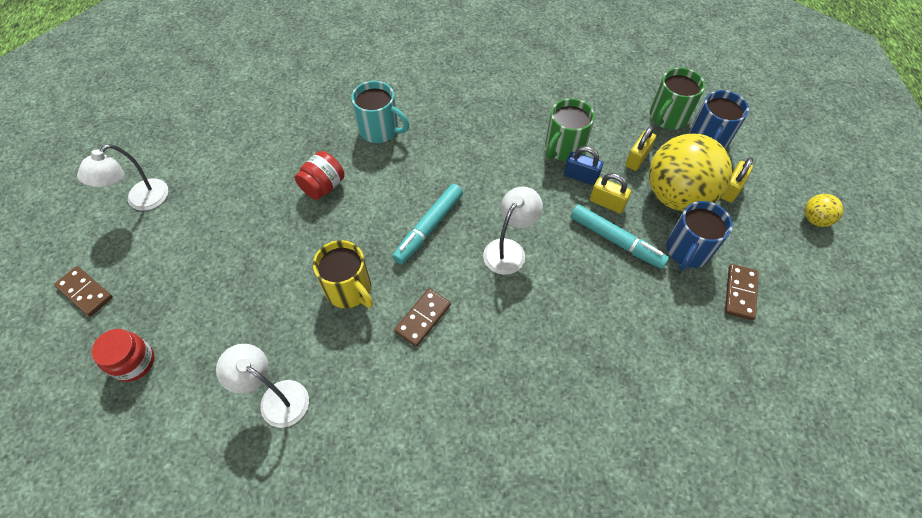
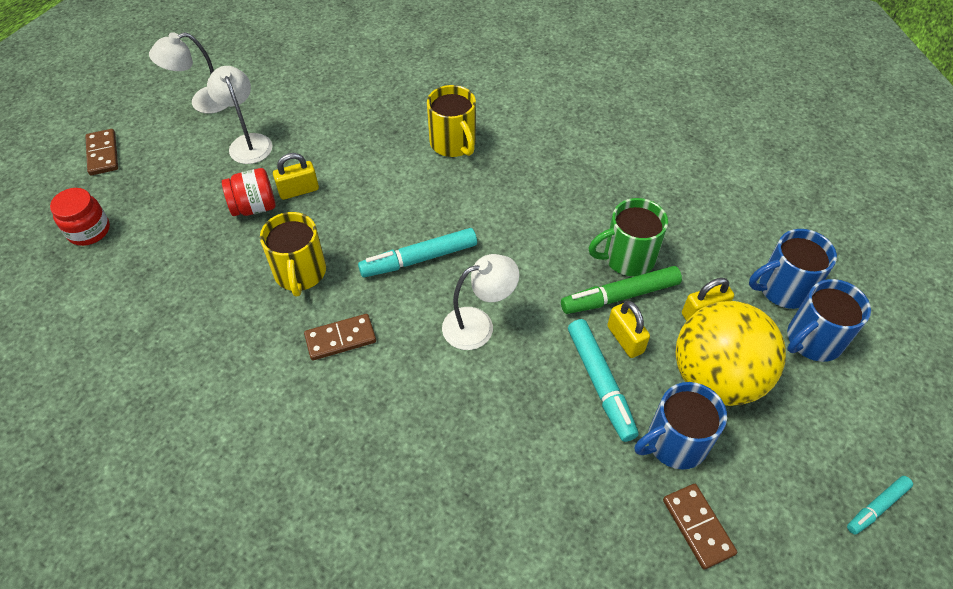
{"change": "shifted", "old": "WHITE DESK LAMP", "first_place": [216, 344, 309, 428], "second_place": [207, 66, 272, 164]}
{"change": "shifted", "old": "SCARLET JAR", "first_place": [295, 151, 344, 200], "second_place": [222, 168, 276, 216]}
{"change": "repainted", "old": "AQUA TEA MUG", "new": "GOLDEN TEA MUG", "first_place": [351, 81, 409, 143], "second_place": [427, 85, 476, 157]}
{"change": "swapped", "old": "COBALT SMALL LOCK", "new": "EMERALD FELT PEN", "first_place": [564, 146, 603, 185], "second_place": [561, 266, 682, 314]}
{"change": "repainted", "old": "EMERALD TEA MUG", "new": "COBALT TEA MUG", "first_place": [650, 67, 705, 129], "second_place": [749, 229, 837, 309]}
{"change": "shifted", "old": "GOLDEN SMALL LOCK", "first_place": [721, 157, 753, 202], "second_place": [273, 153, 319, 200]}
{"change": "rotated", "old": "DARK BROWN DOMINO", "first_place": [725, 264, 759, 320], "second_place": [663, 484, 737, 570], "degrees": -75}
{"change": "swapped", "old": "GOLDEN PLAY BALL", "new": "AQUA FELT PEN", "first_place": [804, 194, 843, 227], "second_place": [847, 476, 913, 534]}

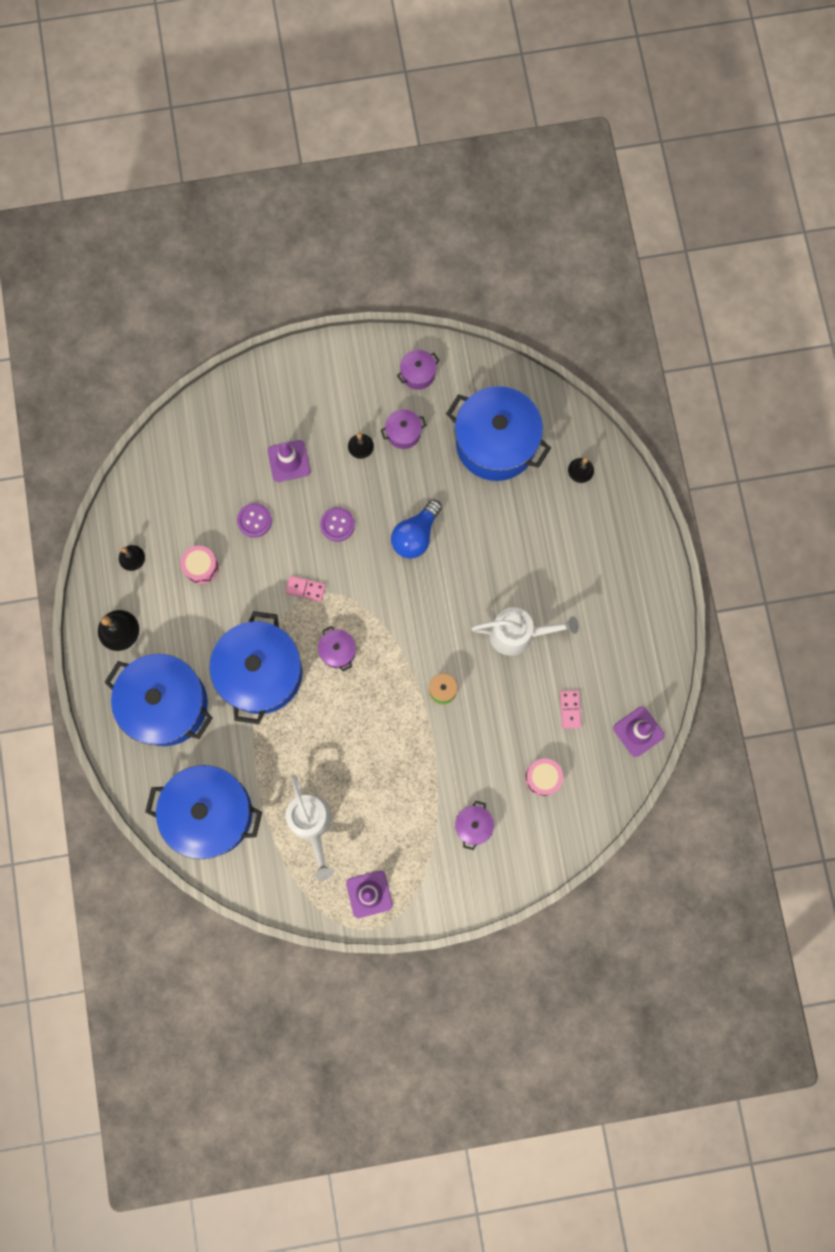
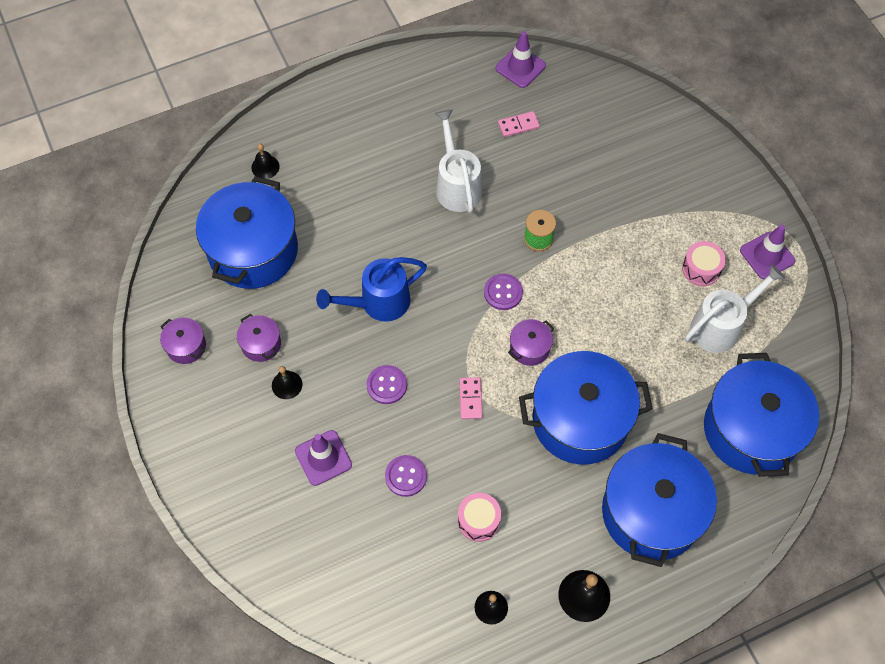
{"change": "swapped", "old": "COBALT BULB", "new": "COBALT SPRINKLING CAN", "first_place": [391, 500, 442, 559], "second_place": [316, 257, 427, 322]}
{"change": "gone", "old": "VIOLET POT", "first_place": [455, 801, 494, 850]}
{"change": "shifted", "old": "ROSE-PINK SNARE DRUM", "first_place": [525, 758, 563, 796], "second_place": [682, 241, 726, 286]}
{"change": "new", "new": "VIOLET BUTTON", "second_place": [484, 274, 523, 310]}

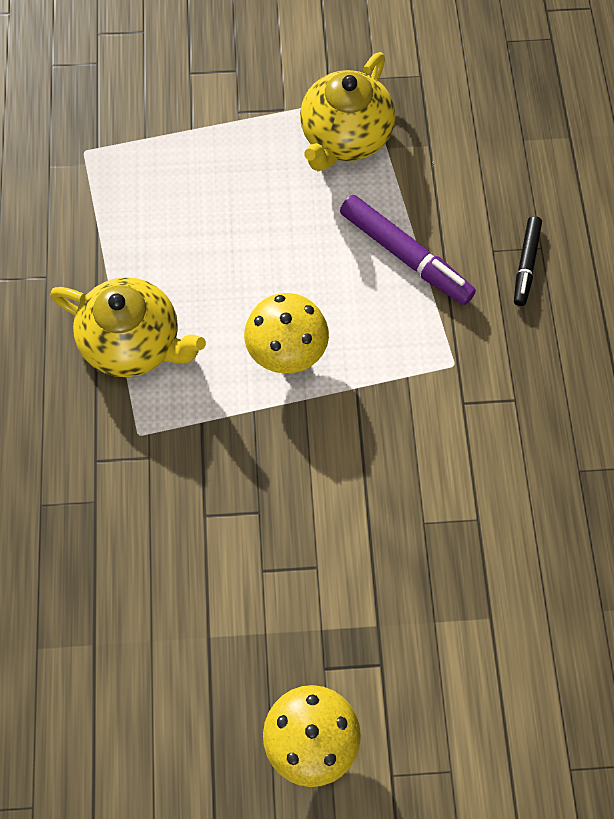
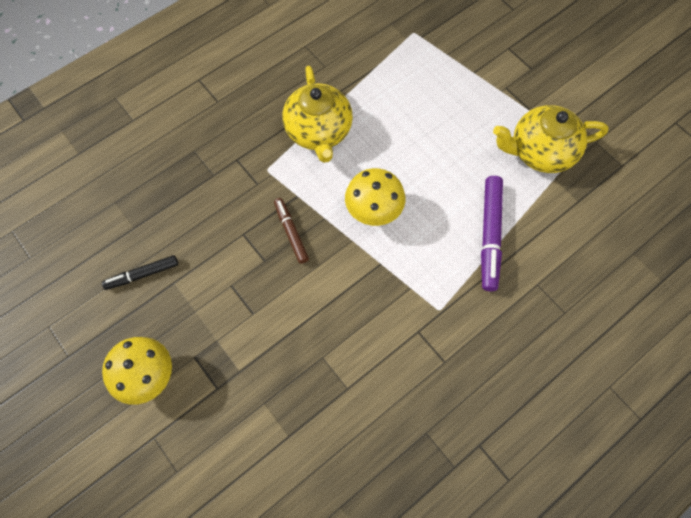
{"change": "shifted", "old": "BLACK FELT PEN", "first_place": [514, 216, 542, 306], "second_place": [102, 255, 178, 290]}
{"change": "new", "new": "DARK BROWN FELT PEN", "second_place": [274, 198, 309, 264]}

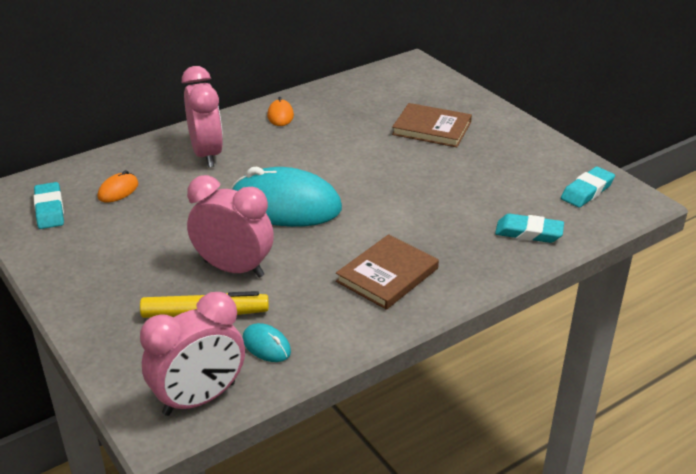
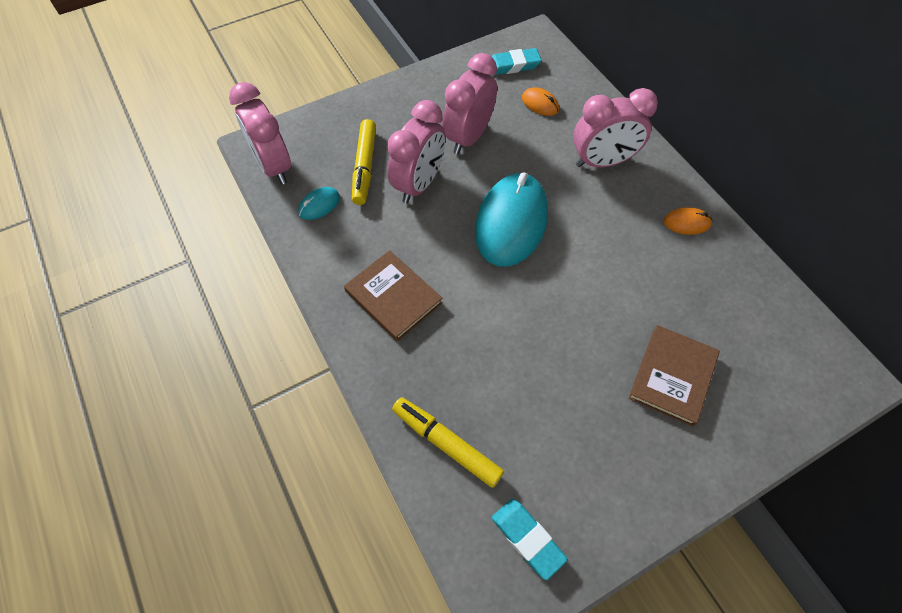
{"change": "swapped", "old": "AQUA GUM ERASER", "new": "GOLDEN FELT PEN", "first_place": [495, 214, 564, 243], "second_place": [392, 397, 504, 488]}
{"change": "new", "new": "ROSE-PINK BEDSIDE CLOCK", "second_place": [442, 53, 497, 154]}

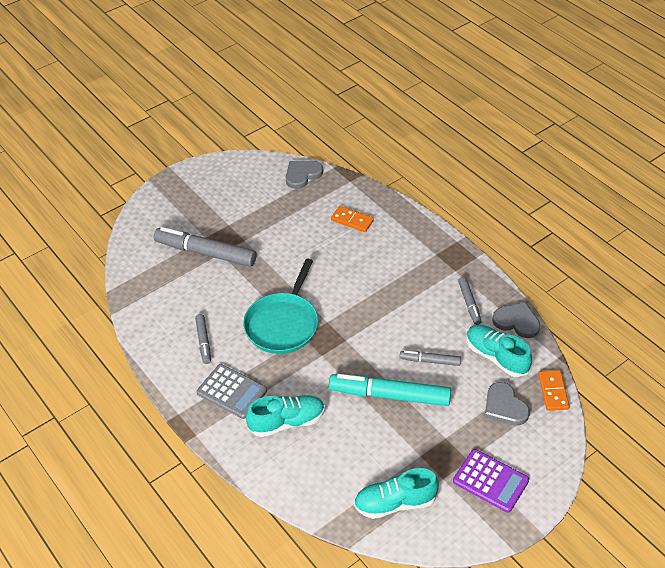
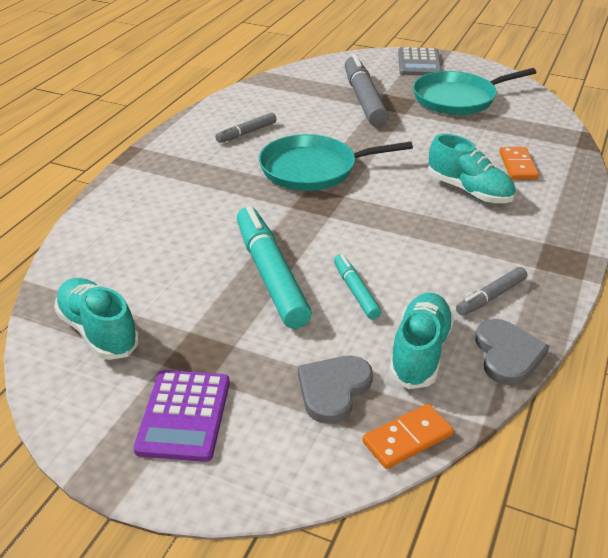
{"change": "shifted", "old": "ASH-GREY CALCULATOR", "first_place": [197, 364, 267, 419], "second_place": [398, 47, 442, 76]}
{"change": "shifted", "old": "AQUA SNEAKER", "first_place": [246, 395, 325, 437], "second_place": [428, 134, 516, 203]}
{"change": "gone", "old": "ASH-GREY HEART", "first_place": [286, 161, 323, 189]}
{"change": "repainted", "old": "ASH-GREY FELT PEN", "new": "AQUA FELT PEN", "first_place": [400, 351, 461, 366], "second_place": [334, 254, 381, 319]}
{"change": "new", "new": "AQUA FRYING PAN", "second_place": [413, 68, 537, 115]}

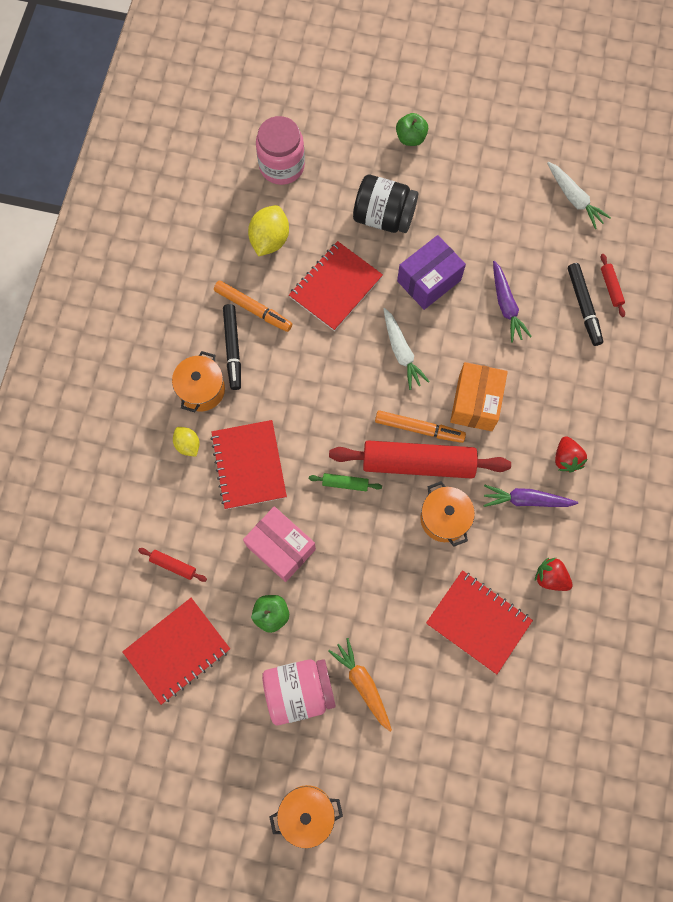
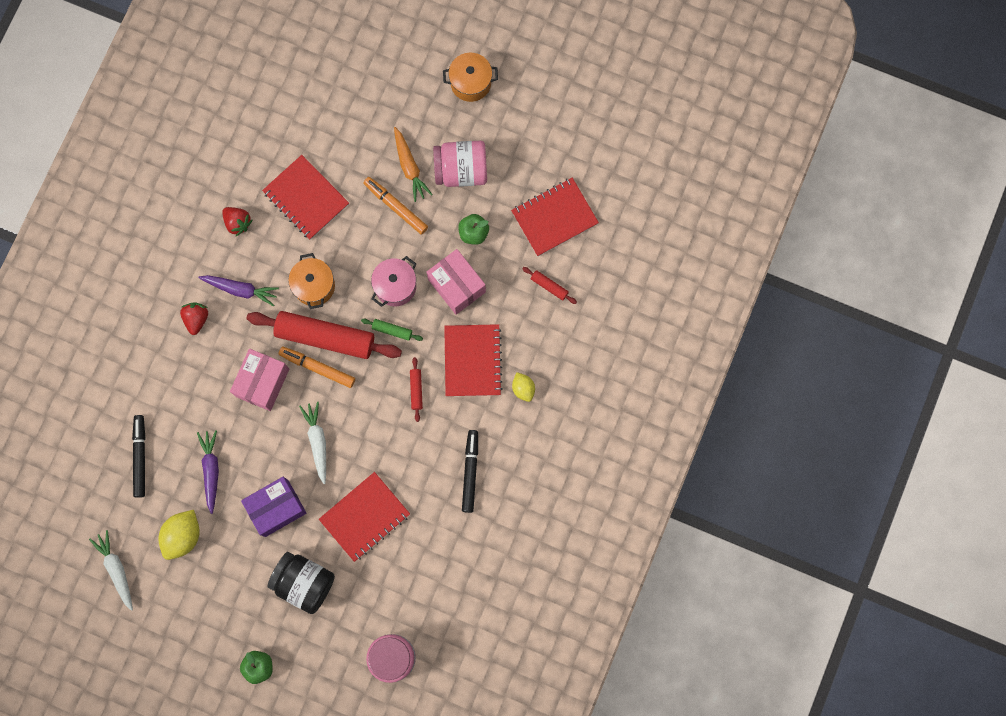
{"change": "gone", "old": "BRIGHT ORANGE POT", "first_place": [172, 351, 225, 412]}
{"change": "shifted", "old": "BRIGHT ORANGE FELT PEN", "first_place": [214, 280, 292, 332], "second_place": [363, 177, 428, 235]}
{"change": "shifted", "old": "GOLDEN TOY LEMON", "first_place": [248, 205, 289, 256], "second_place": [158, 510, 200, 560]}
{"change": "repainted", "old": "BRIGHT ORANGE PARCEL", "new": "ROSE-PINK PARCEL", "first_place": [450, 362, 508, 431], "second_place": [230, 349, 289, 411]}
{"change": "shifted", "old": "SCARLET PASTRY ROLLER", "first_place": [601, 254, 625, 317], "second_place": [410, 357, 423, 422]}
{"change": "new", "new": "ROSE-PINK POT", "second_place": [371, 256, 416, 307]}

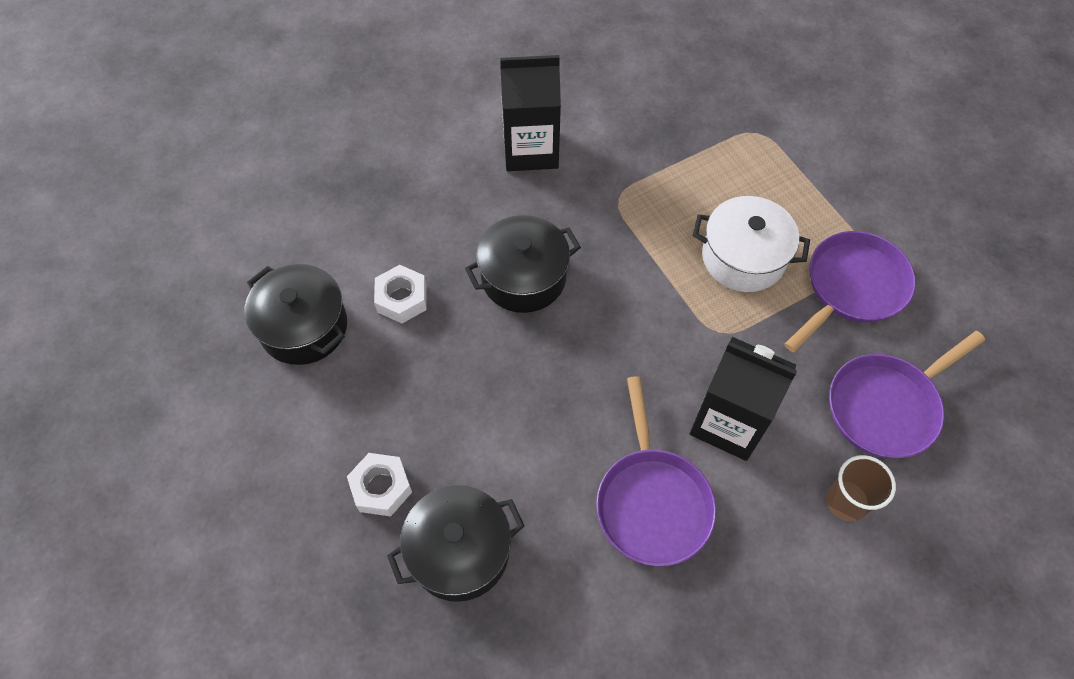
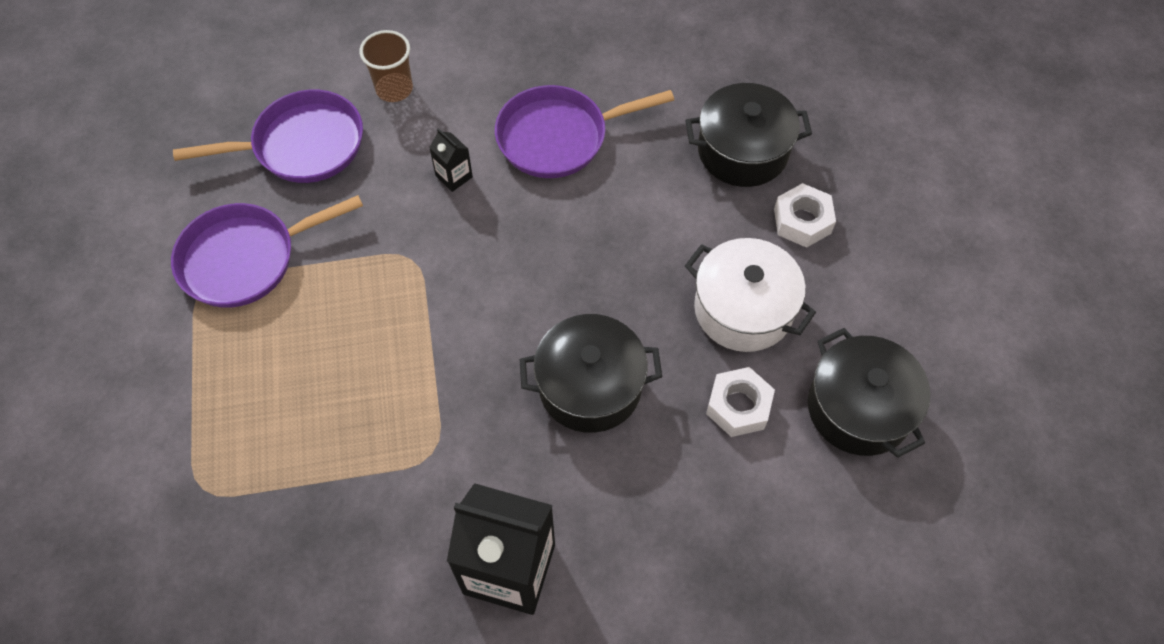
{"change": "rotated", "old": "VIOLET FRYING PAN", "first_place": [596, 376, 717, 566], "second_place": [495, 85, 674, 178], "degrees": -120}
{"change": "scaled", "old": "BLACK MILK CARTON", "first_place": [690, 337, 797, 461], "second_place": [429, 128, 473, 192], "factor": 0.44}
{"change": "shifted", "old": "WHITE POT", "first_place": [693, 196, 810, 292], "second_place": [685, 238, 816, 352]}

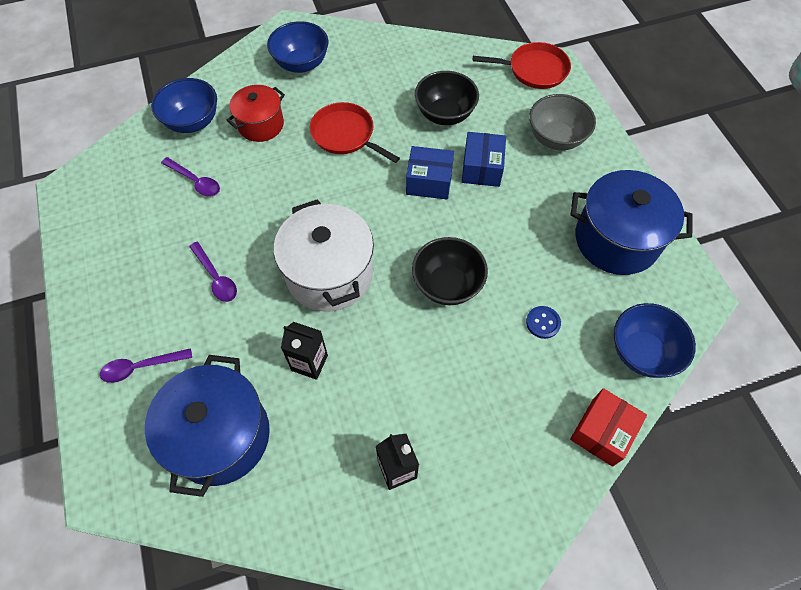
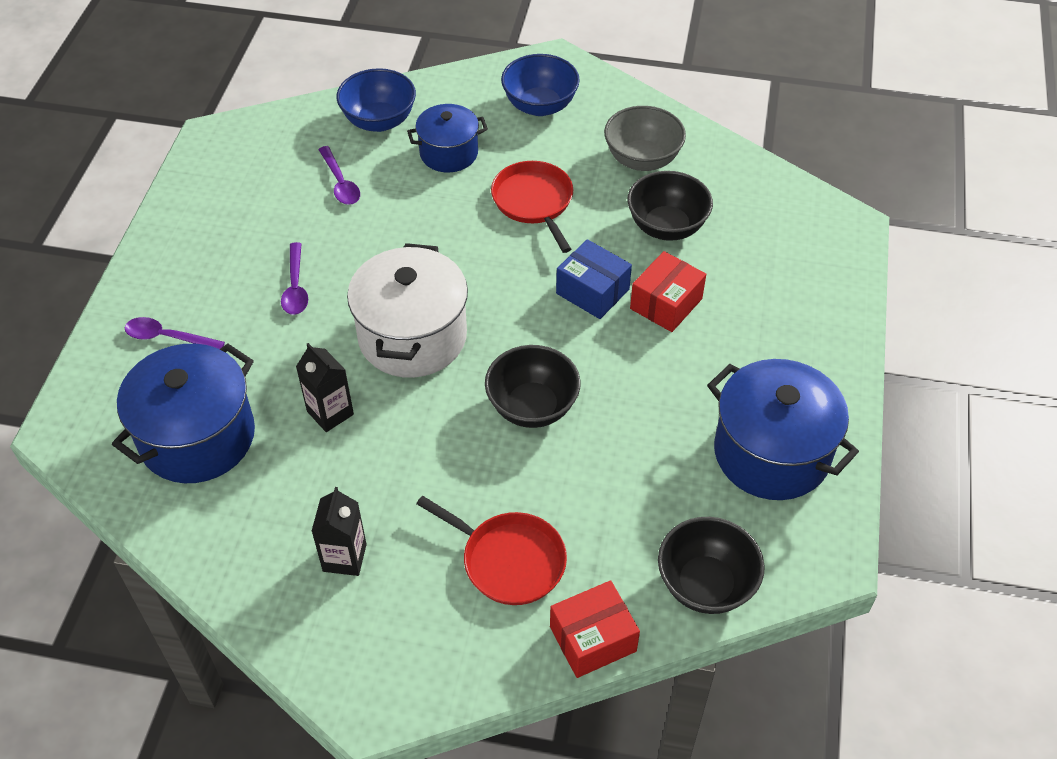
{"change": "repainted", "old": "SCARLET POT", "new": "COBALT POT", "first_place": [226, 85, 285, 142], "second_place": [407, 104, 488, 172]}
{"change": "repainted", "old": "COBALT PARCEL", "new": "SCARLET PARCEL", "first_place": [462, 132, 506, 187], "second_place": [630, 251, 706, 332]}
{"change": "shifted", "old": "SCARLET FRYING PAN", "first_place": [473, 42, 571, 89], "second_place": [416, 496, 567, 605]}
{"change": "gone", "old": "COBALT BUTTON", "first_place": [526, 306, 561, 339]}
{"change": "shifted", "old": "ASH-GREY BOWL", "first_place": [529, 94, 596, 150], "second_place": [604, 106, 686, 171]}
{"change": "repainted", "old": "COBALT BOWL", "new": "BLACK BOWL", "first_place": [614, 303, 696, 378], "second_place": [658, 517, 765, 614]}

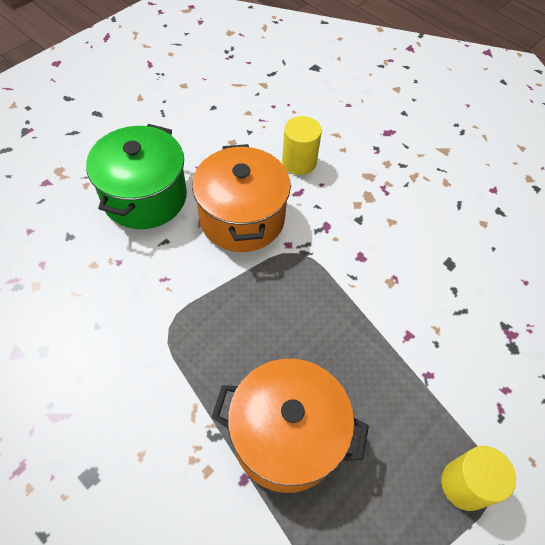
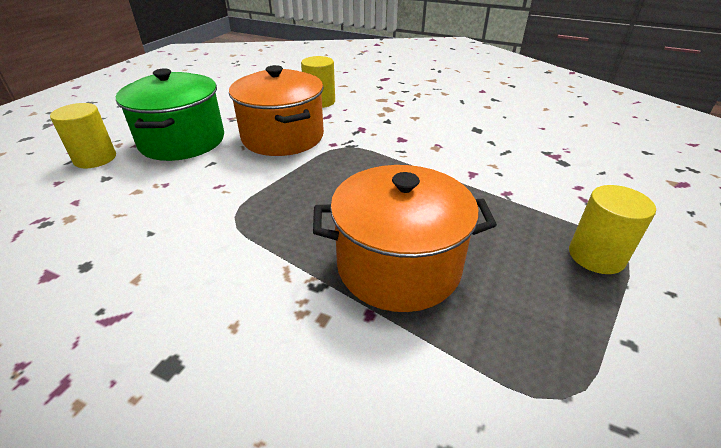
{"change": "new", "new": "GOLDEN CYLINDER SHAPE", "second_place": [50, 103, 116, 168]}

